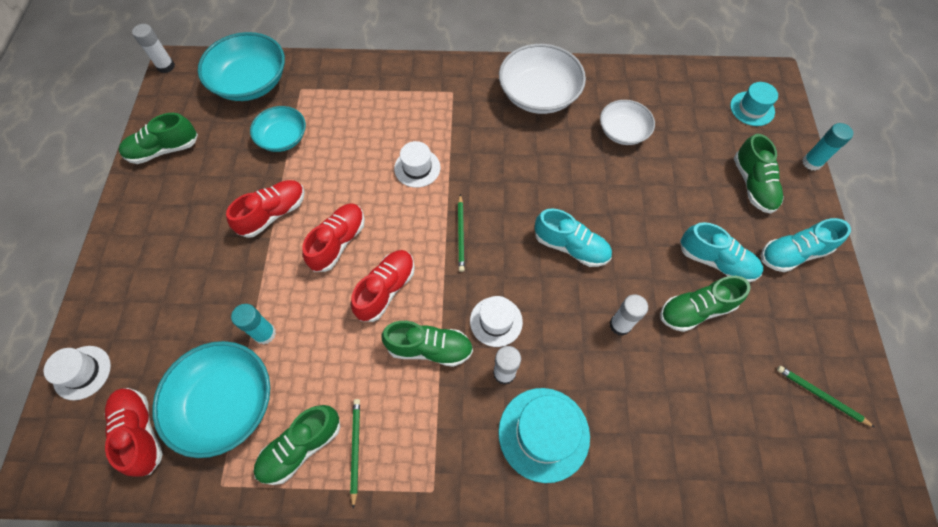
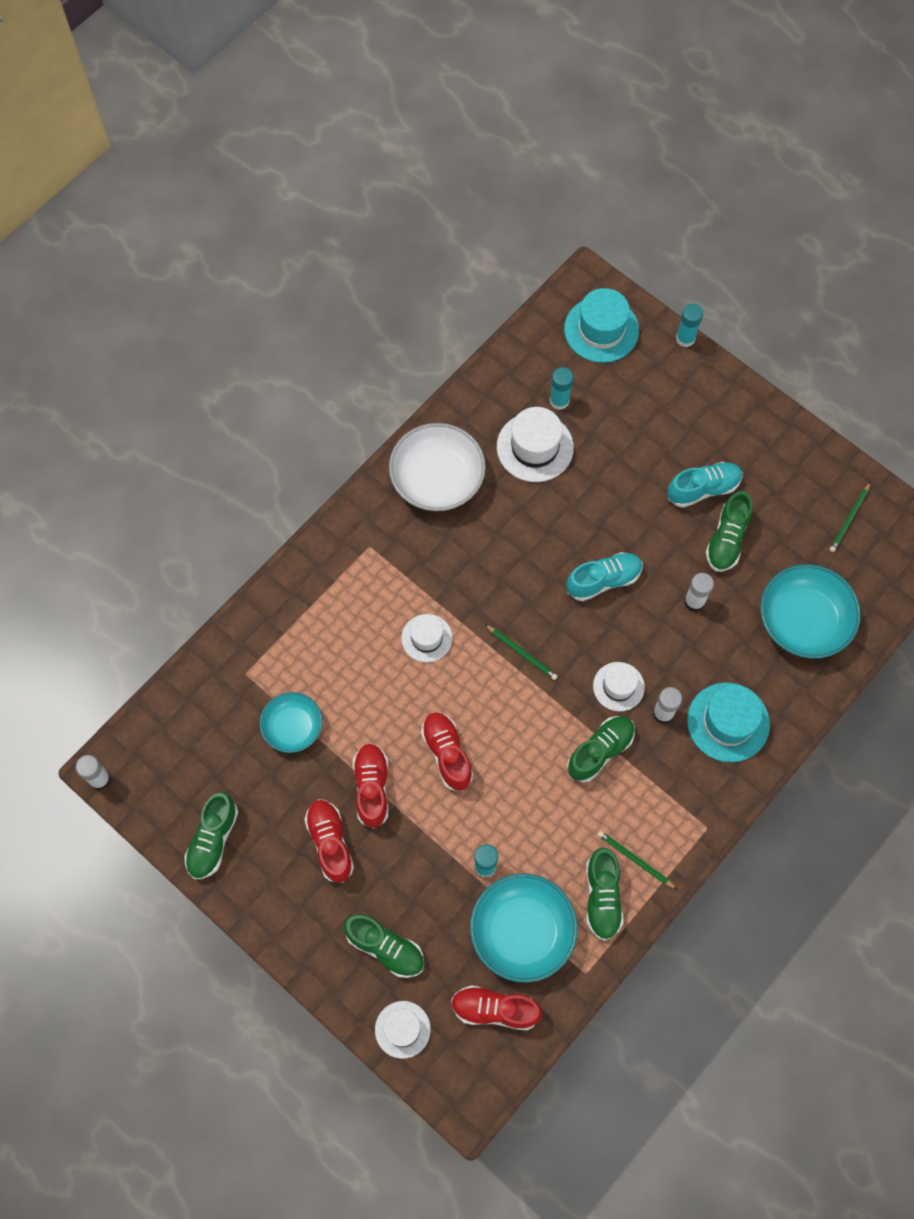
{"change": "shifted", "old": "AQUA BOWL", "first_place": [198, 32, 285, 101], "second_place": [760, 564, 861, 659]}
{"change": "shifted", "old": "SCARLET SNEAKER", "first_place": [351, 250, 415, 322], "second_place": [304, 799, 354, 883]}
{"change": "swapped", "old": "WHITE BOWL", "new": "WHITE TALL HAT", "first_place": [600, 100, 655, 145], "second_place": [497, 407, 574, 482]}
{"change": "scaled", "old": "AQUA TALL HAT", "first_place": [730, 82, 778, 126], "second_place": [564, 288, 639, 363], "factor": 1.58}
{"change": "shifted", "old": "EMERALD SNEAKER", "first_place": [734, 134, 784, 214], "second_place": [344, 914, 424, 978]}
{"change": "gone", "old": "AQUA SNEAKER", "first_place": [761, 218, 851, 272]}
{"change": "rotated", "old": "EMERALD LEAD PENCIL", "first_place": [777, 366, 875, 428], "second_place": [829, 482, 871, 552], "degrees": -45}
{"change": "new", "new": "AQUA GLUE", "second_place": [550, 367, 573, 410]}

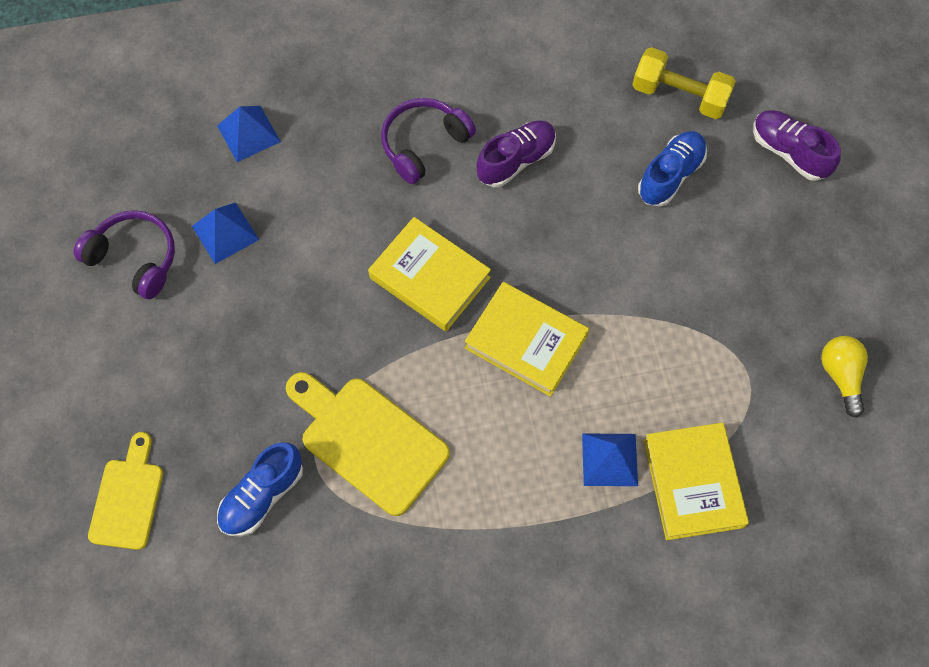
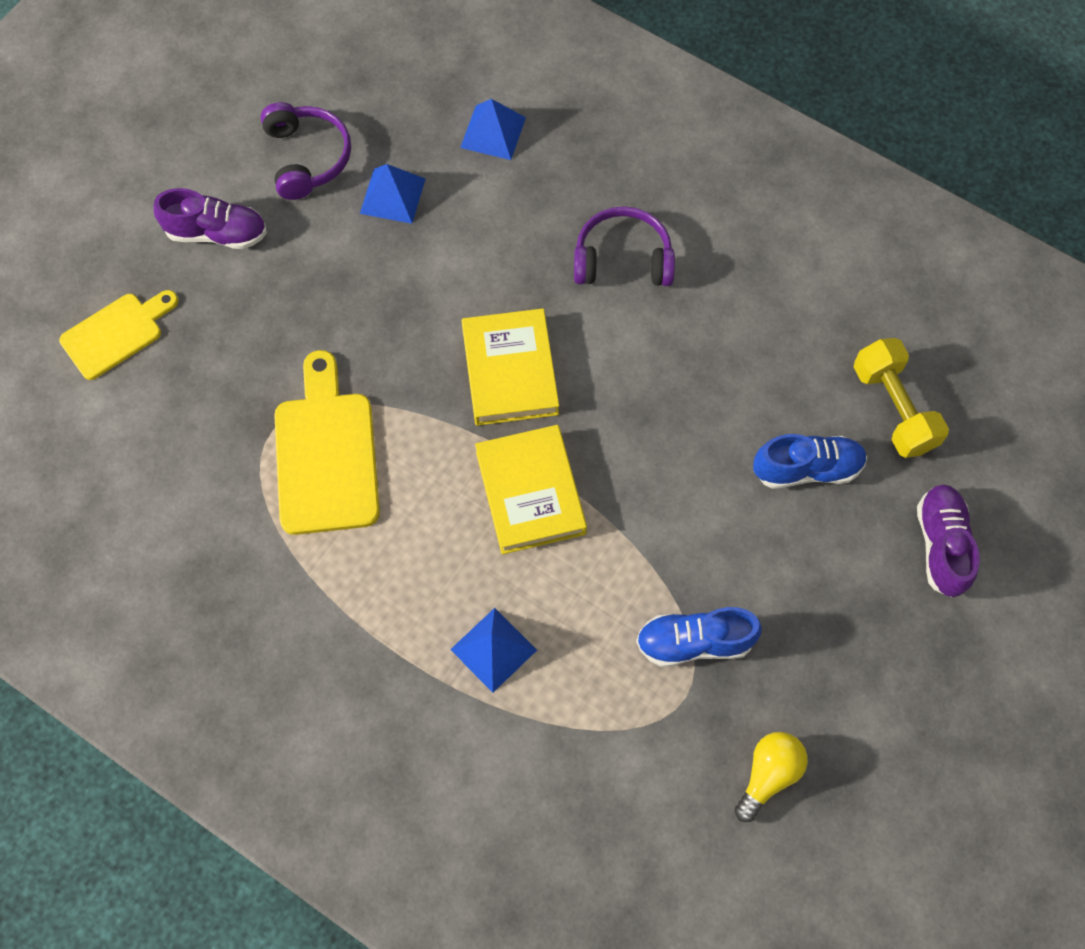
{"change": "shifted", "old": "COBALT SNEAKER", "first_place": [217, 443, 303, 536], "second_place": [636, 607, 762, 667]}
{"change": "shifted", "old": "VIOLET SNEAKER", "first_place": [476, 120, 556, 187], "second_place": [154, 188, 267, 249]}
{"change": "gone", "old": "GOLDEN HARDBACK", "first_place": [644, 422, 749, 540]}

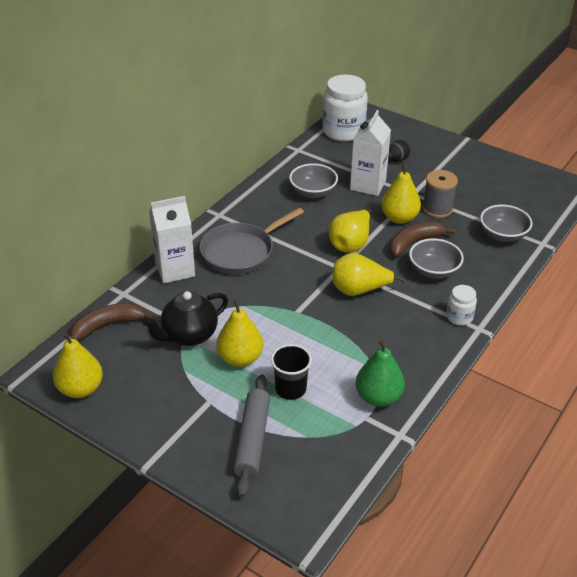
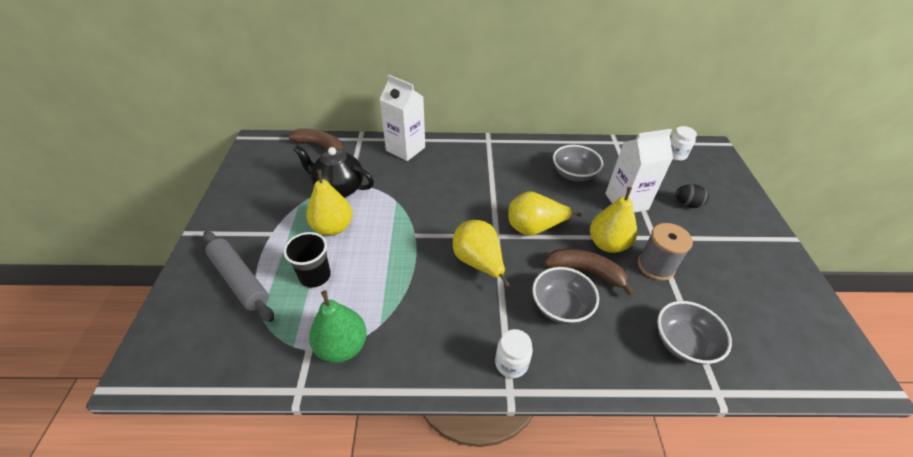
{"change": "gone", "old": "GOLDEN PEAR FRUIT", "first_place": [53, 332, 103, 398]}
{"change": "gone", "old": "ASH-GREY FRYING PAN", "first_place": [200, 208, 304, 274]}
{"change": "rotated", "old": "ASH-GREY PASTRY ROLLER", "first_place": [233, 374, 270, 497], "second_place": [203, 231, 274, 322], "degrees": 75}
{"change": "scaled", "old": "WHITE JAR", "first_place": [323, 75, 368, 141], "second_place": [670, 126, 697, 161], "factor": 0.49}

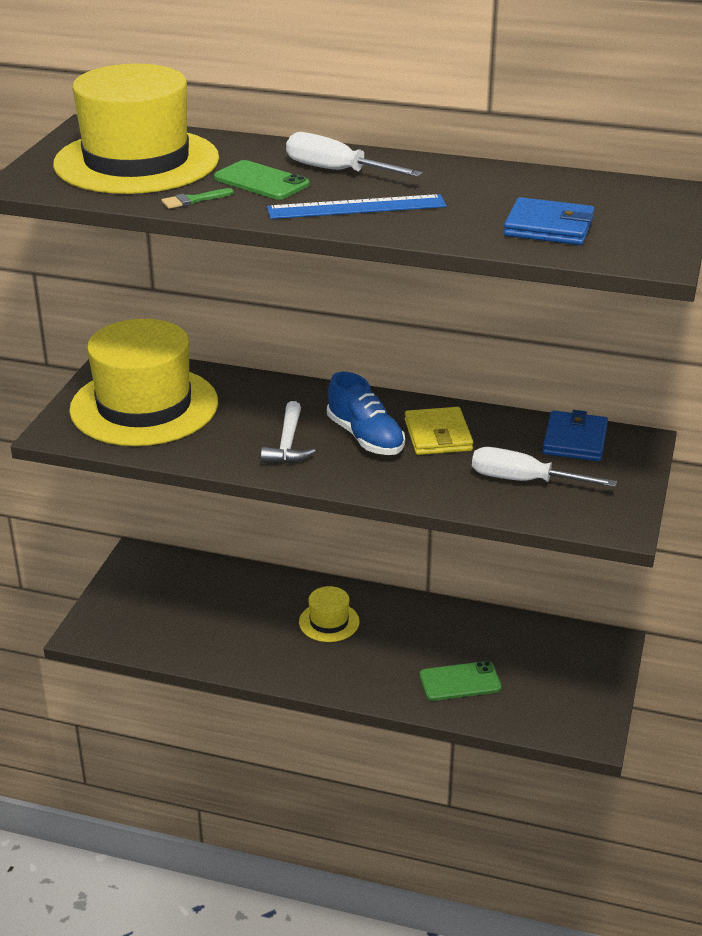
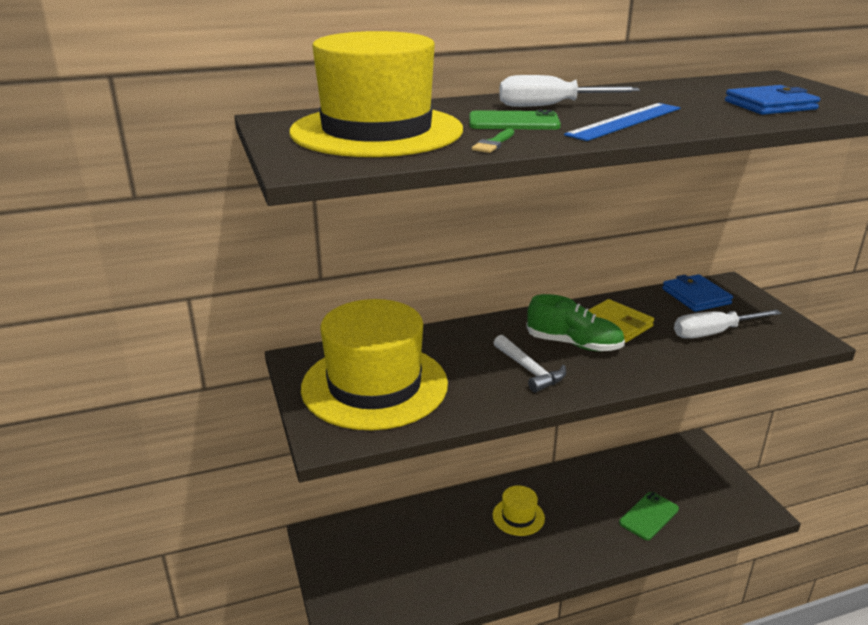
{"change": "repainted", "old": "COBALT SNEAKER", "new": "EMERALD SNEAKER", "first_place": [327, 372, 405, 455], "second_place": [526, 294, 625, 351]}

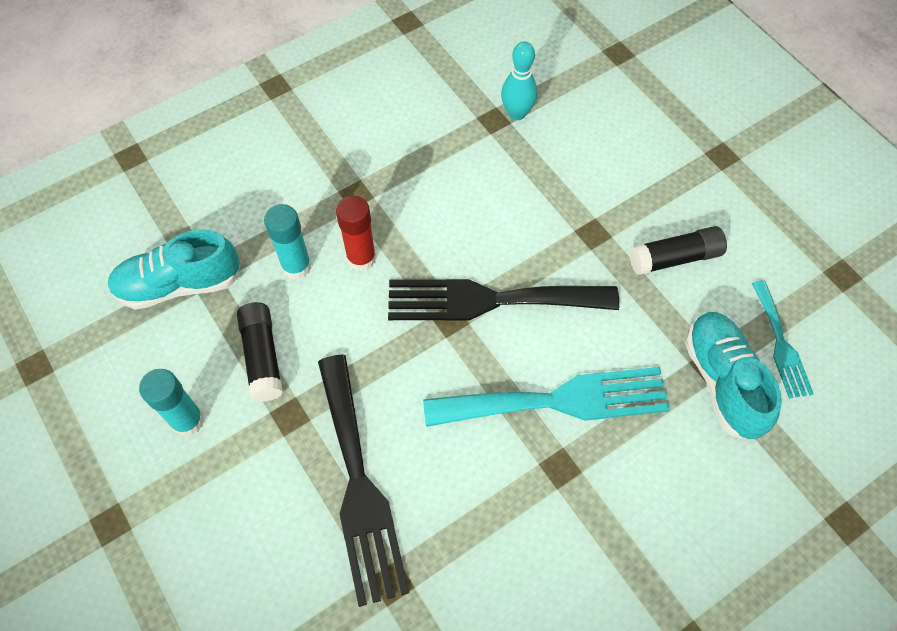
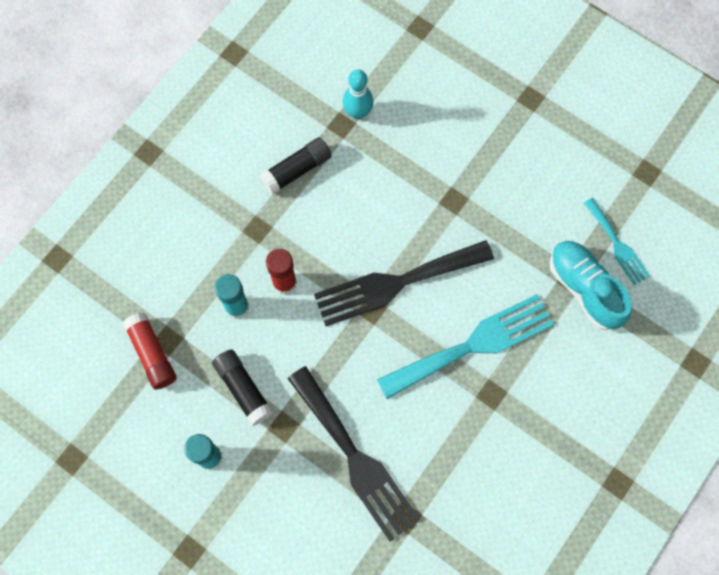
{"change": "swapped", "old": "AQUA SNEAKER", "new": "SCARLET GLUE", "first_place": [108, 229, 240, 310], "second_place": [123, 312, 177, 390]}
{"change": "shifted", "old": "BLACK GLUE", "first_place": [629, 226, 727, 275], "second_place": [260, 137, 332, 194]}

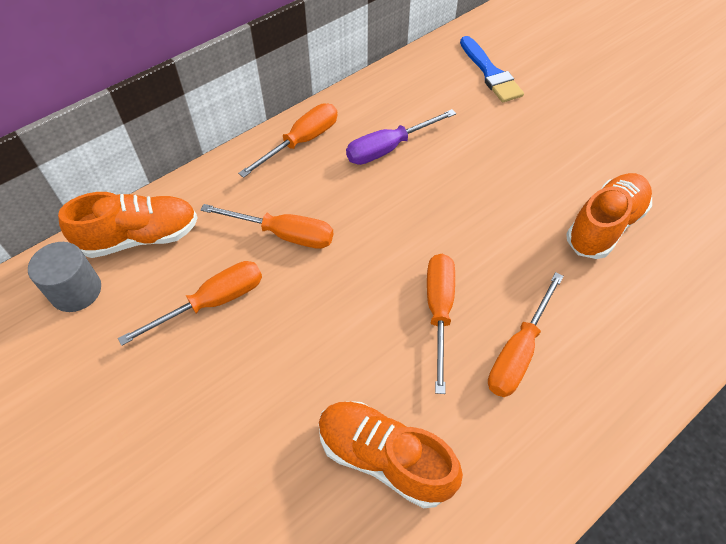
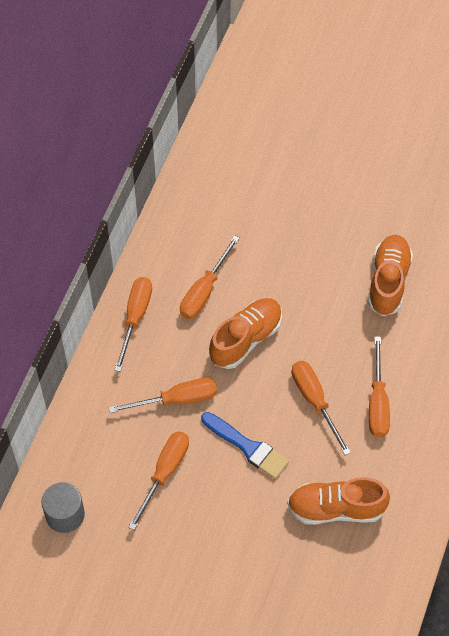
{"change": "shifted", "old": "BRIGHT ORANGE SNEAKER", "first_place": [58, 192, 198, 258], "second_place": [209, 298, 282, 369]}
{"change": "repainted", "old": "VIOLET HAND SCREWDRIVER", "new": "BRIGHT ORANGE HAND SCREWDRIVER", "first_place": [346, 109, 456, 165], "second_place": [180, 235, 240, 319]}
{"change": "shifted", "old": "COBALT BRUSH", "first_place": [460, 36, 524, 102], "second_place": [201, 412, 289, 479]}

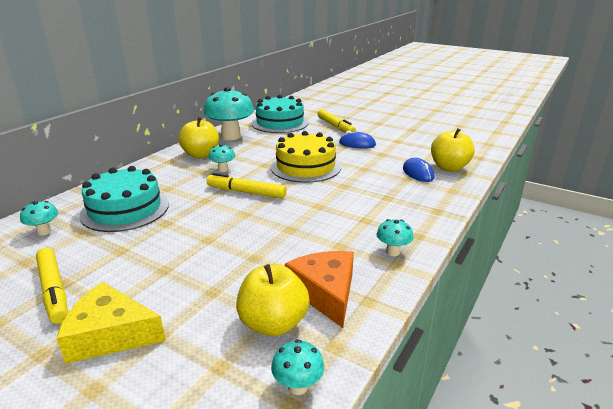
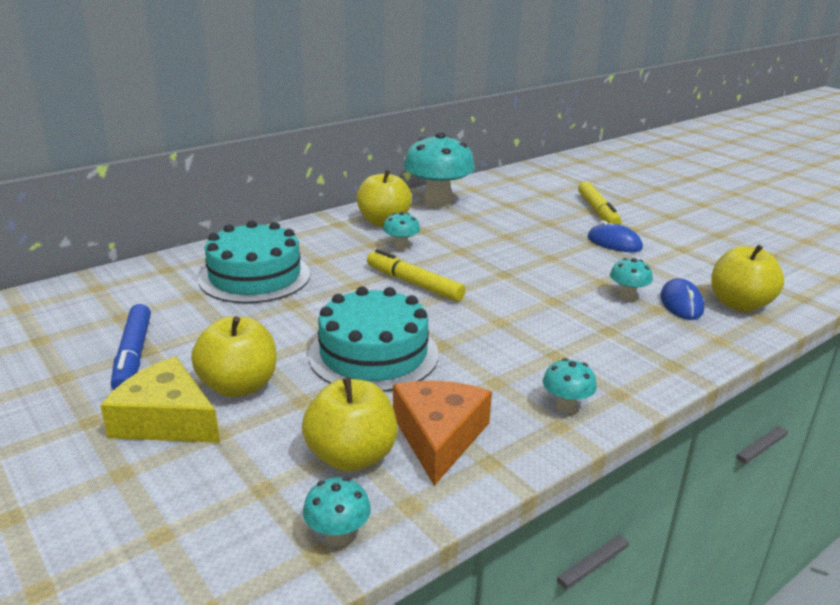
{"change": "shifted", "old": "AQUA MUSHROOM", "first_place": [20, 201, 58, 236], "second_place": [610, 258, 653, 301]}
{"change": "repainted", "old": "GOLDEN FELT PEN", "new": "COBALT FELT PEN", "first_place": [36, 248, 68, 324], "second_place": [111, 304, 151, 390]}
{"change": "shifted", "old": "AQUA LAYER CAKE", "first_place": [252, 95, 309, 133], "second_place": [308, 287, 439, 392]}
{"change": "gone", "old": "GOLDEN LAYER CAKE", "first_place": [271, 131, 341, 183]}
{"change": "new", "new": "GOLDEN TOY APPLE", "second_place": [191, 316, 276, 398]}

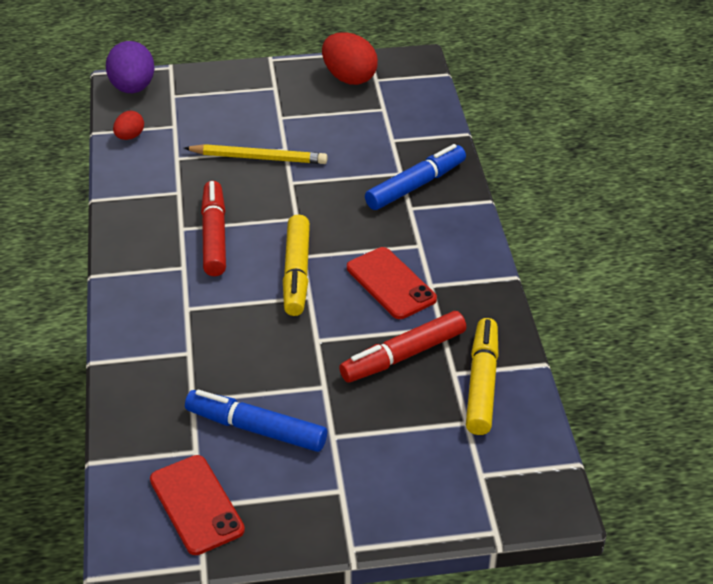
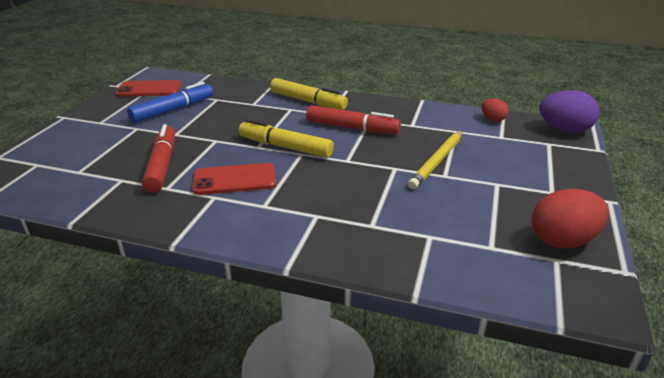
{"change": "gone", "old": "COBALT FELT PEN", "first_place": [365, 144, 466, 210]}
{"change": "shifted", "old": "GOLDEN FELT PEN", "first_place": [466, 318, 499, 435], "second_place": [270, 78, 348, 110]}

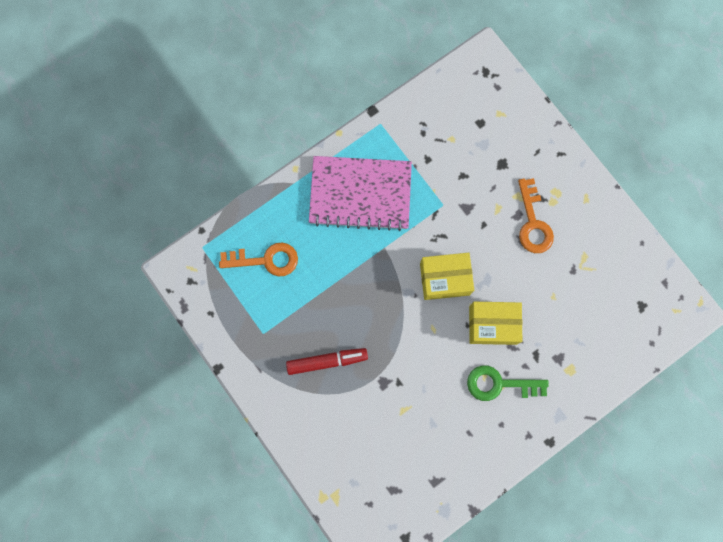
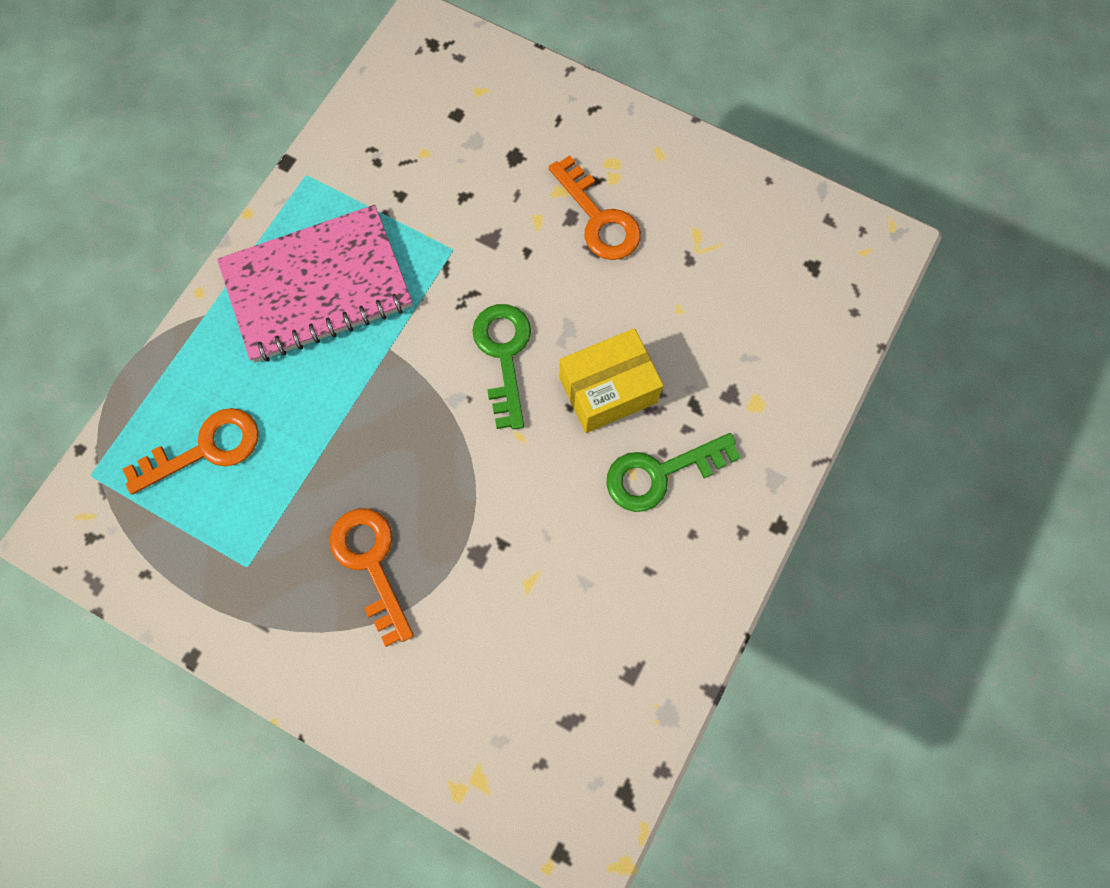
{"change": "swapped", "old": "SCARLET FELT PEN", "new": "BRIGHT ORANGE LATCHKEY", "first_place": [286, 348, 368, 375], "second_place": [330, 508, 414, 647]}
{"change": "swapped", "old": "GOLDEN PARCEL", "new": "EMERALD LATCHKEY", "first_place": [420, 253, 474, 300], "second_place": [472, 304, 531, 429]}

